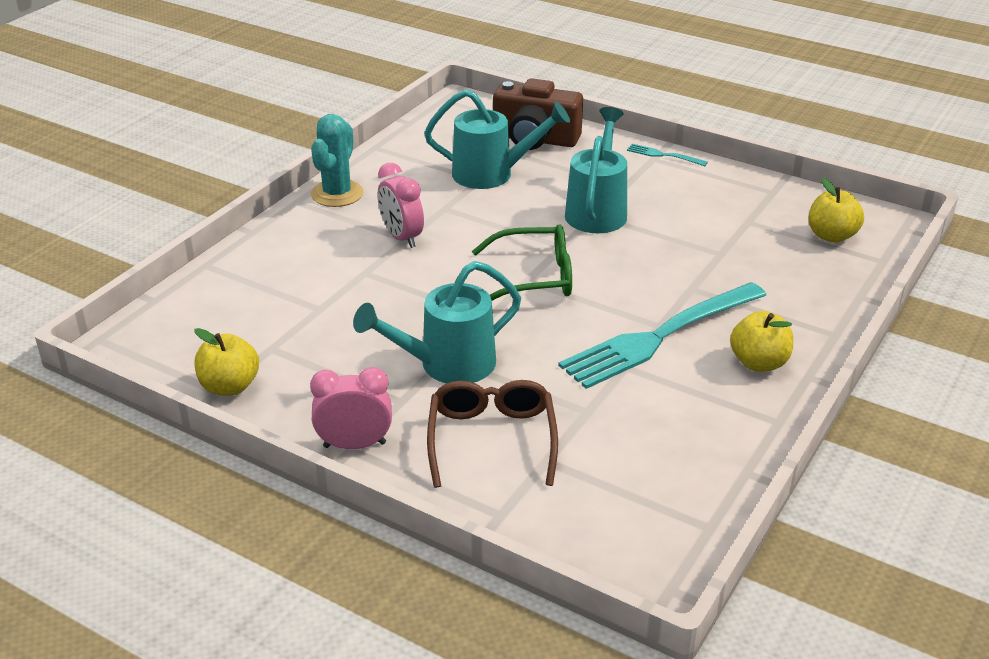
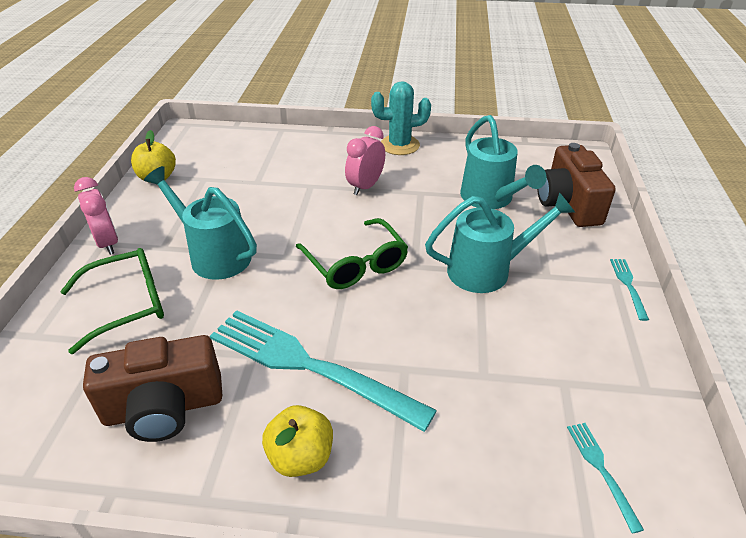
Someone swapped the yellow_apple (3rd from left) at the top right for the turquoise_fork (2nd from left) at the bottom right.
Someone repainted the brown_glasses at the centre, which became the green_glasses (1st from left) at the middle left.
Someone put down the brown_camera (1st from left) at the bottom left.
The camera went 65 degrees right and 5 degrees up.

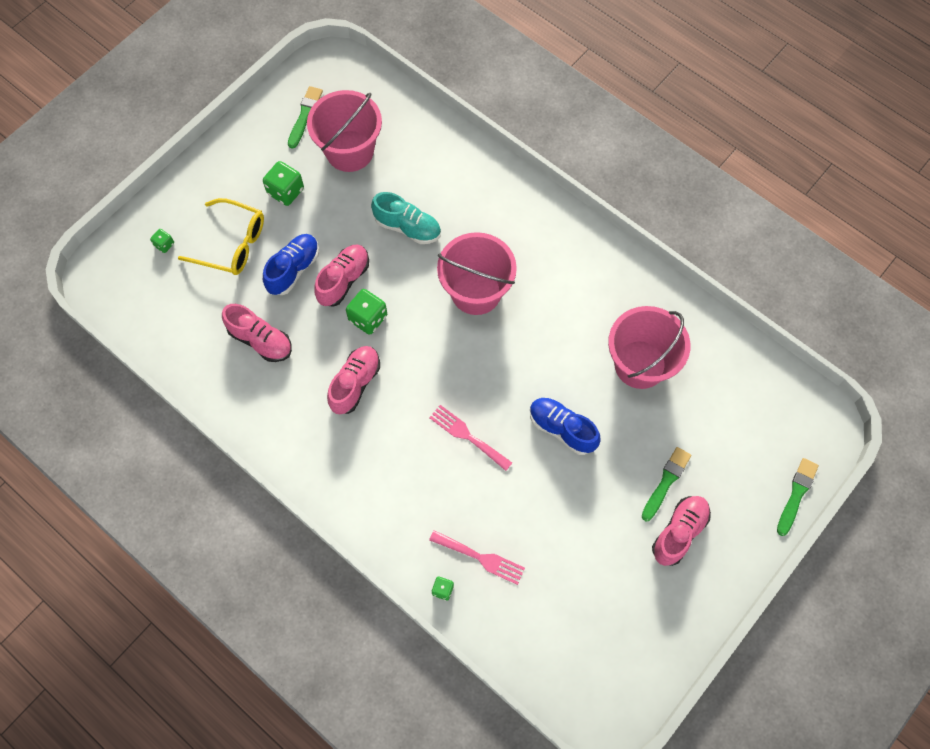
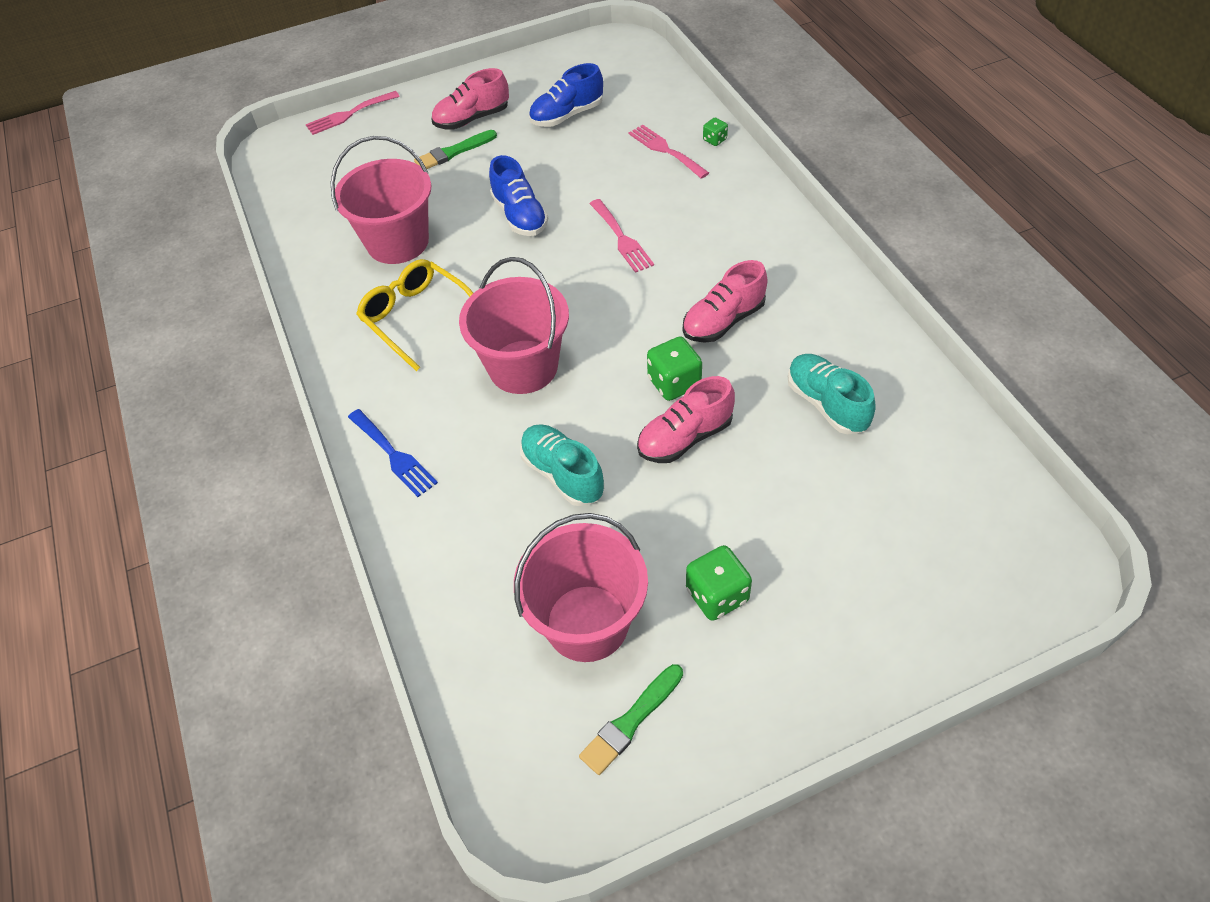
Someone carried the yellow_glasses from the top left to the centre.
Someone took away the green_dice (1st from left) at the top left.
Someone carried the blue_shoe (1st from left in the first image) from the middle left to the top centre.
Someone repainted the pink_shoe (1st from left) at the middle left, which became the turquoise_shoe (2nd from left) at the middle right.
Someone swapped the green_brush (3rd from left) at the middle right for the pink_fork (1st from left) at the top left.
Someone put down the blue_fork at the middle left.
The camera went 150 degrees left and 15 degrees down.

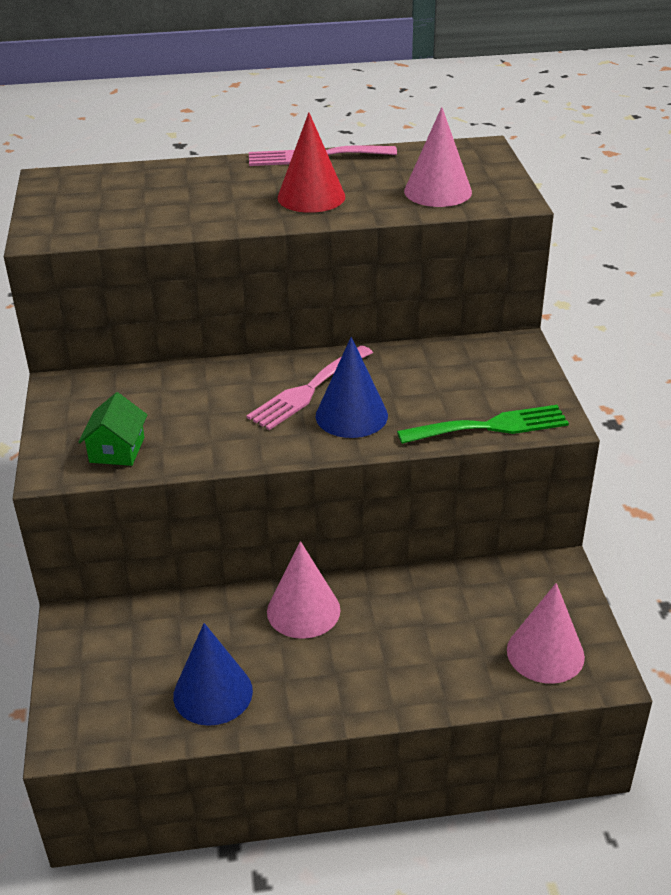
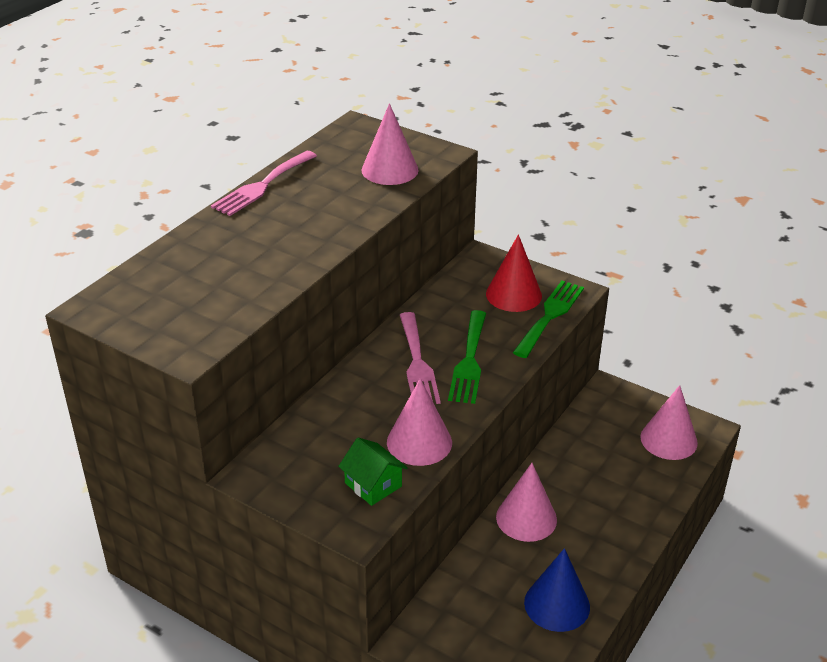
Someone carried the red_cone from the top centre to the centre.
Someone swapped the blue_cone (2nd from left) at the centre for the green_fork (1st from left) at the centre.
Someone put down the pink_cone (2nd from left) at the centre.
The camera went 50 degrees left and 0 degrees up.

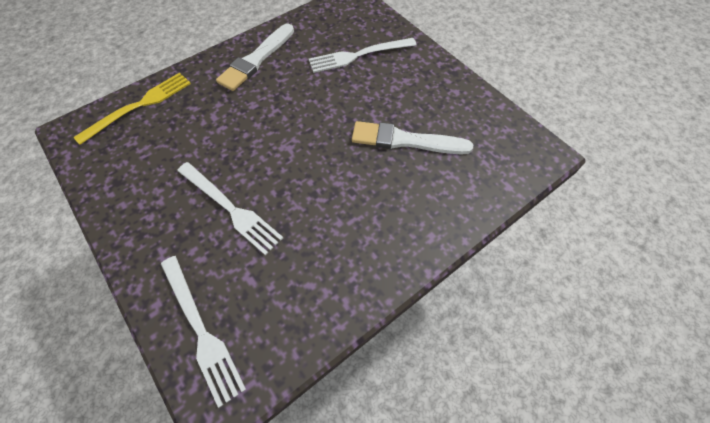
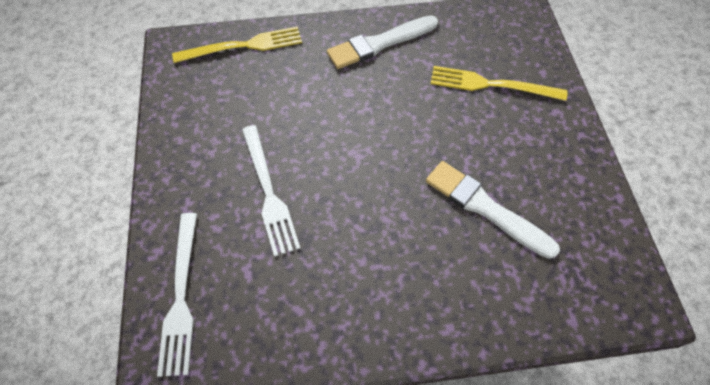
Someone repainted the white_fork (3rd from left) at the top centre, which became the yellow_fork (2nd from left) at the top right.
The camera went 30 degrees right and 0 degrees up.

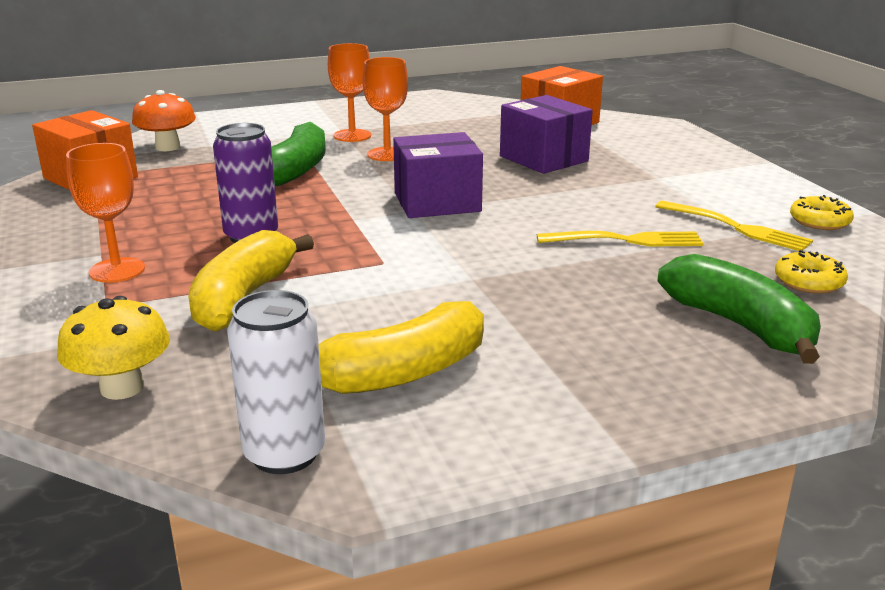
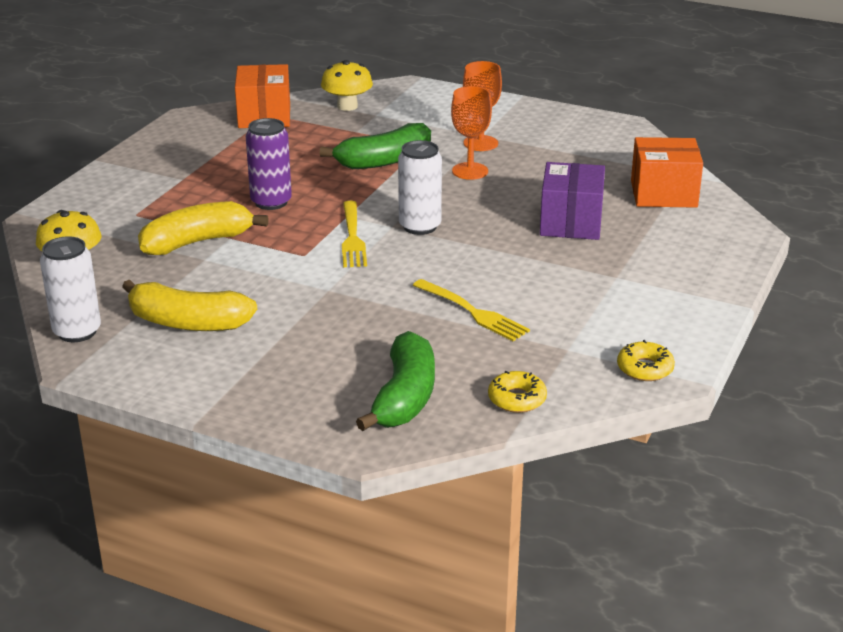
Someone repainted the orange_mushroom at the top left, which became the yellow_mushroom (2nd from left) at the top centre.
Someone swapped the purple_box (1st from left) at the top centre for the white_can (2nd from left) at the top centre.
Someone took away the orange_goblet (1st from left) at the middle left.
Someone carried the yellow_fork (2nd from left in the first image) from the middle right to the centre.
The camera went 45 degrees right and 5 degrees up.

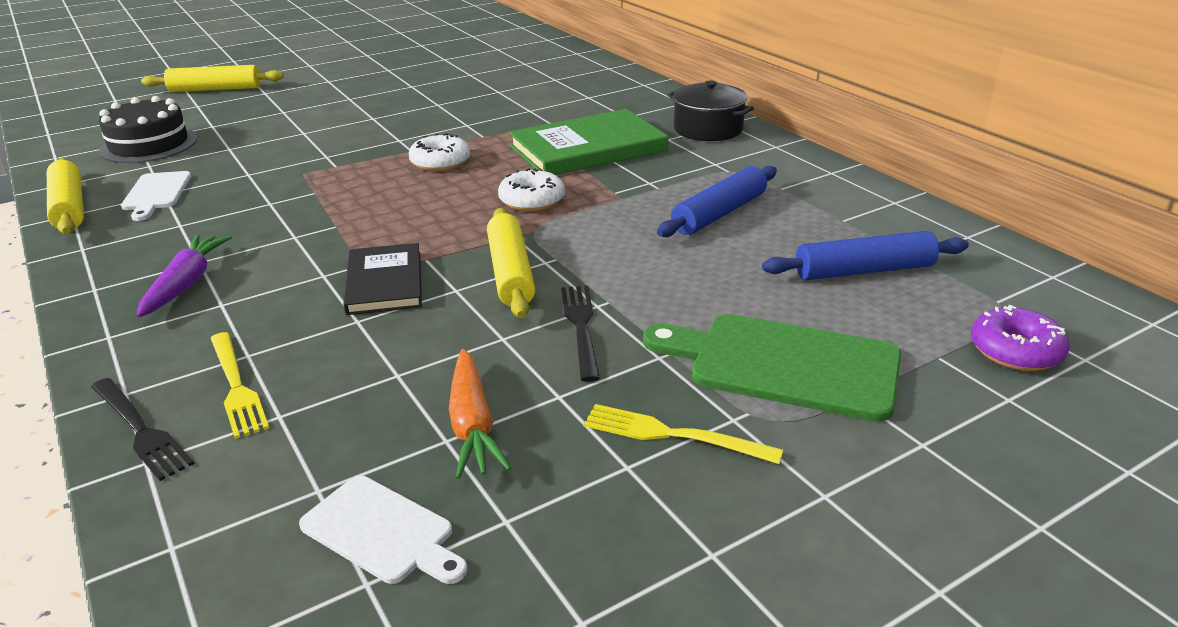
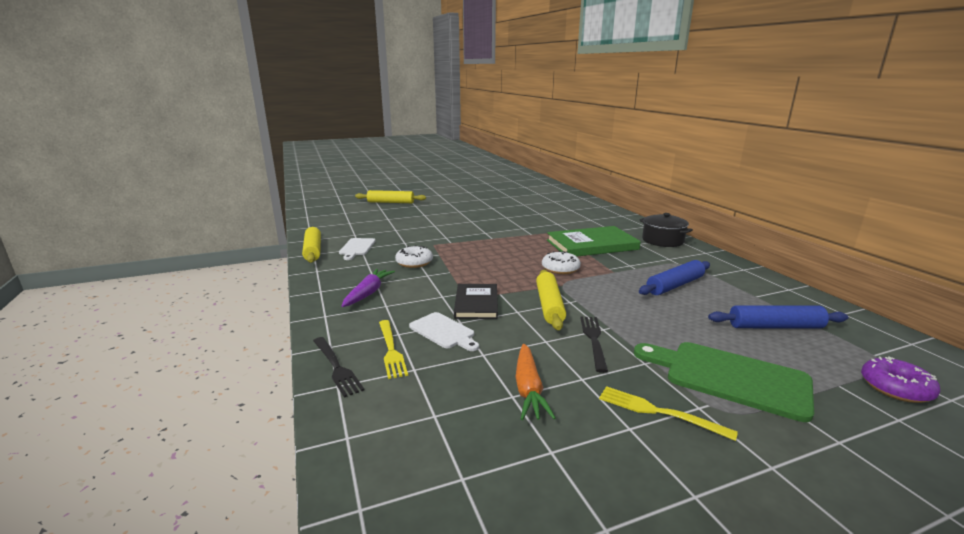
Someone took away the black_cake at the top left.
Someone carried the white_donut (1st from left) from the top centre to the centre.
Someone carried the white_cutting_board (2nd from left) from the bottom left to the centre.
The camera went 10 degrees right and 10 degrees down.

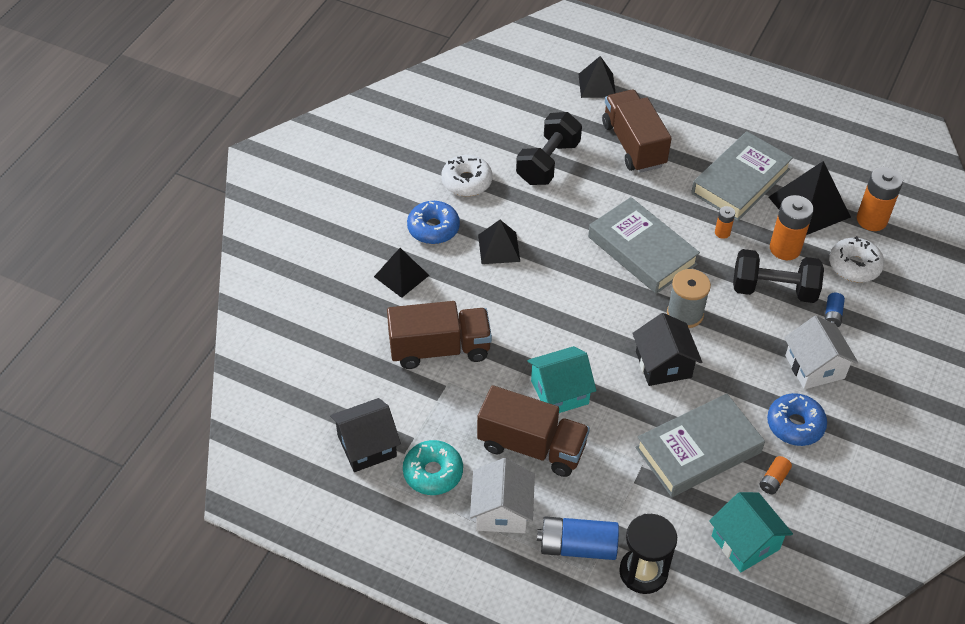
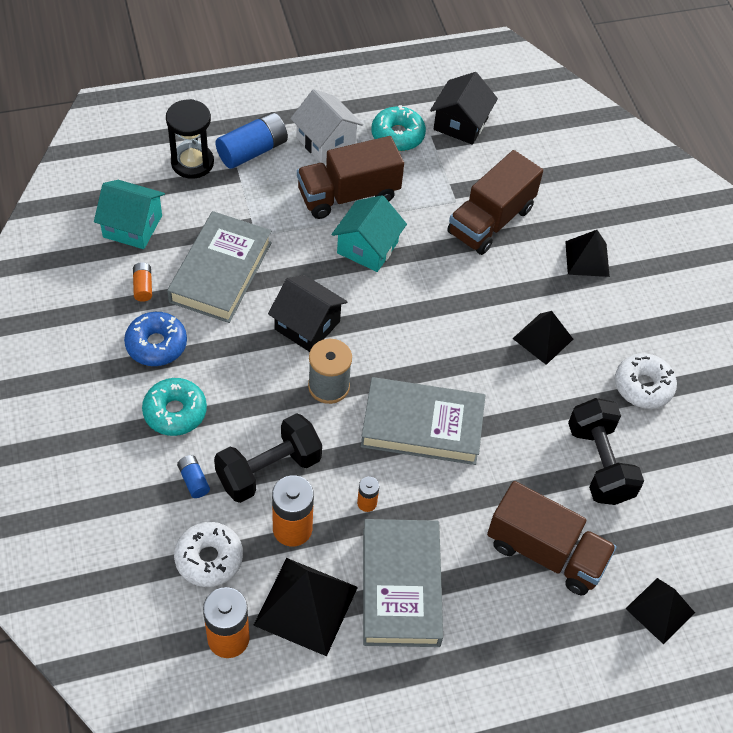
Someone took away the blue_donut (1st from left) at the centre.
Someone swapped the white_house (2nd from left) at the middle right for the turquoise_donut (1st from left) at the middle left.
The camera went 135 degrees right and 5 degrees up.

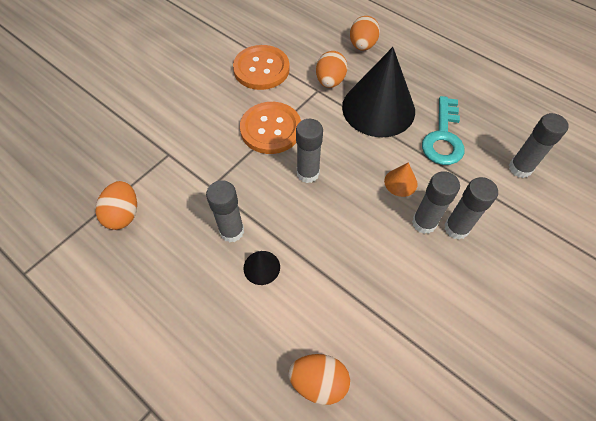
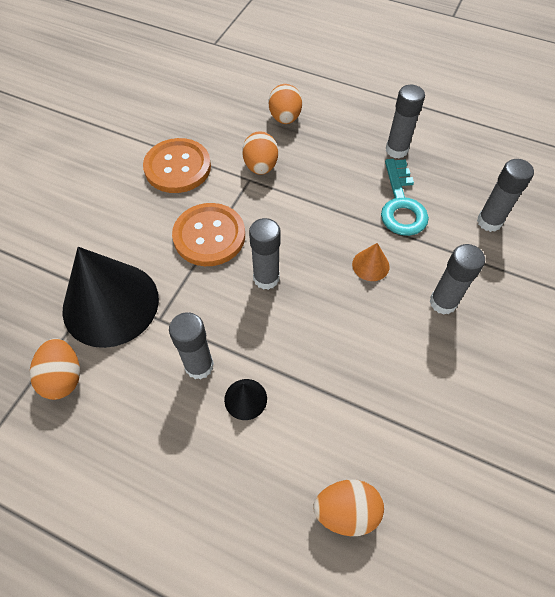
Someone carried the black_cone (2nd from left in the first image) from the top centre to the middle left.
Someone carried the grey_glue_stick (3rd from left) from the middle right to the top right.
The camera went 15 degrees left and 0 degrees up.

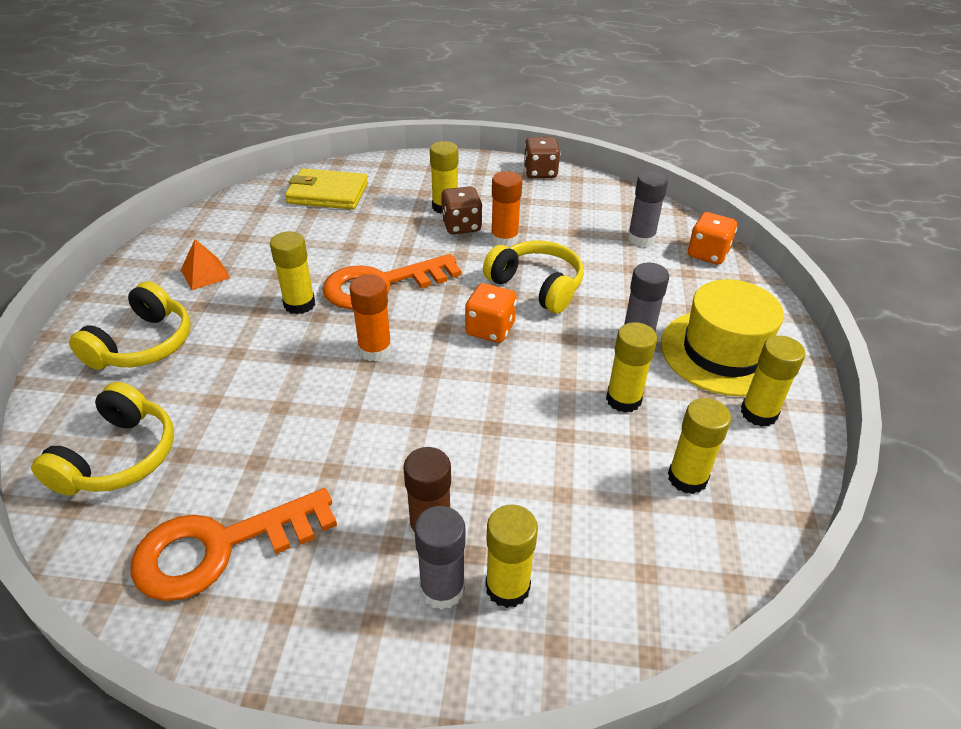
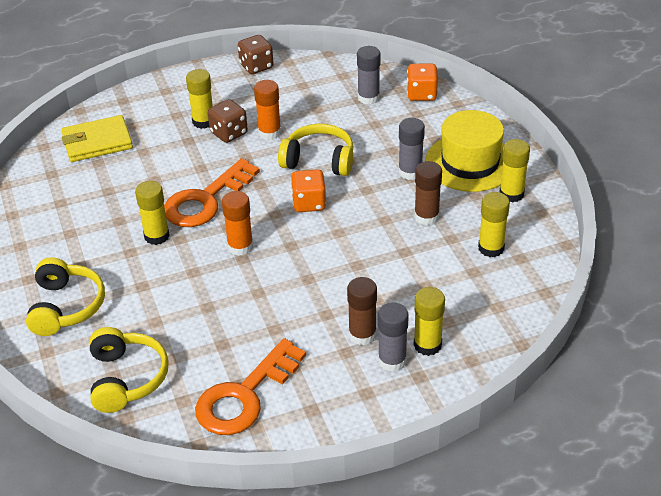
Someone took away the orange_pyramid at the middle left.
Someone repainted the yellow_glue_stick (4th from left) at the centre, which became the brown_glue_stick (2nd from left) at the centre.
The camera went 25 degrees left and 0 degrees up.

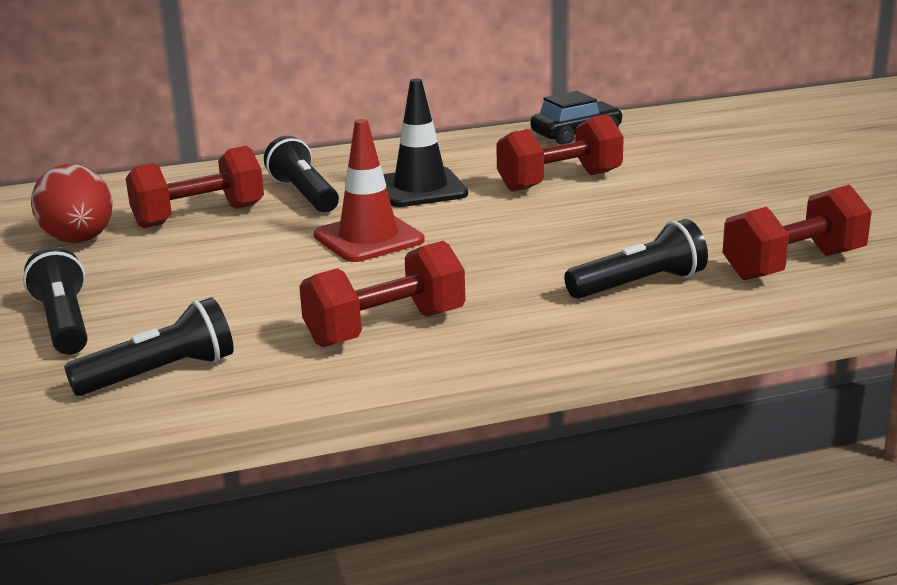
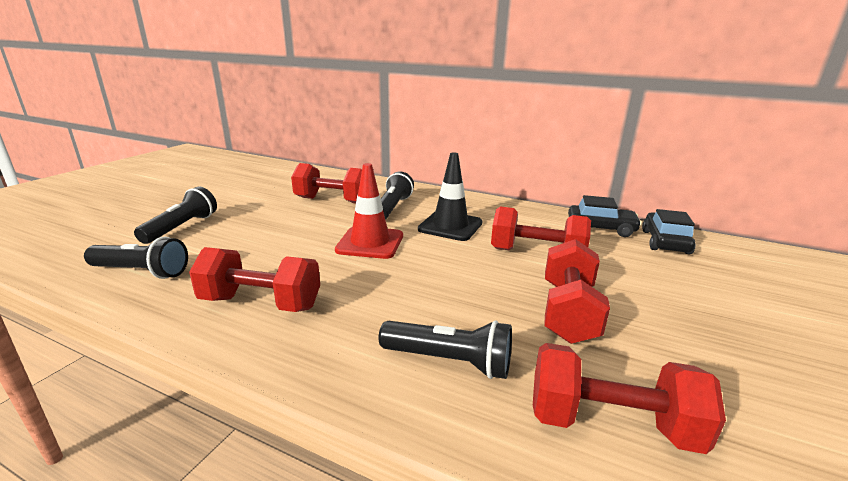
Someone took away the red_egg at the middle left.
Someone put down the black_car (2nd from left) at the middle right.
Someone put down the red_dumbbell (4th from left) at the middle right.
The camera went 40 degrees right and 0 degrees up.

